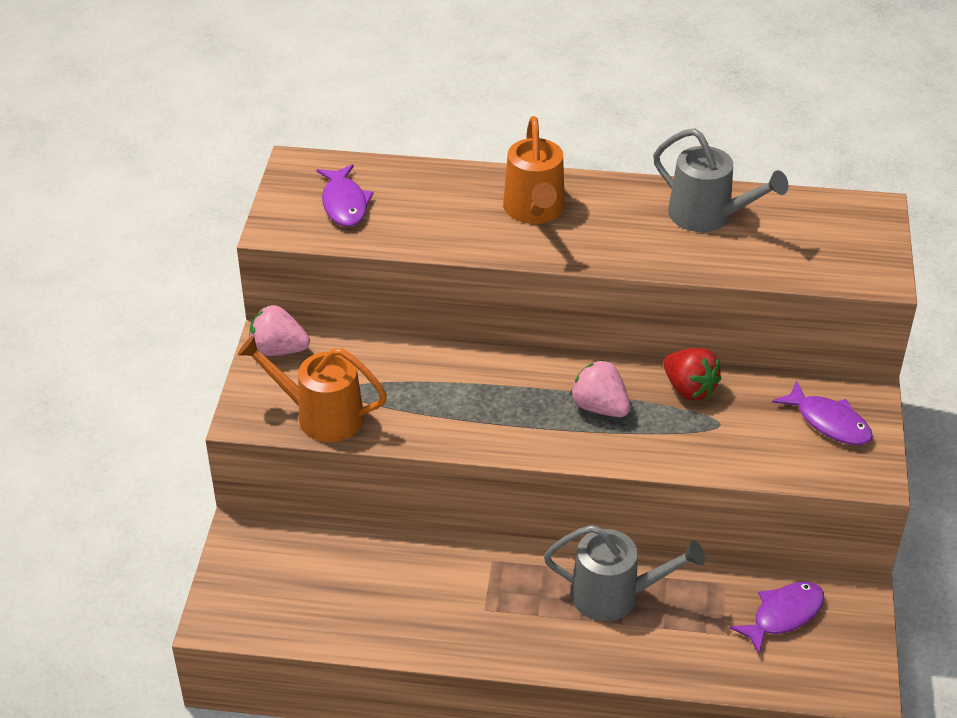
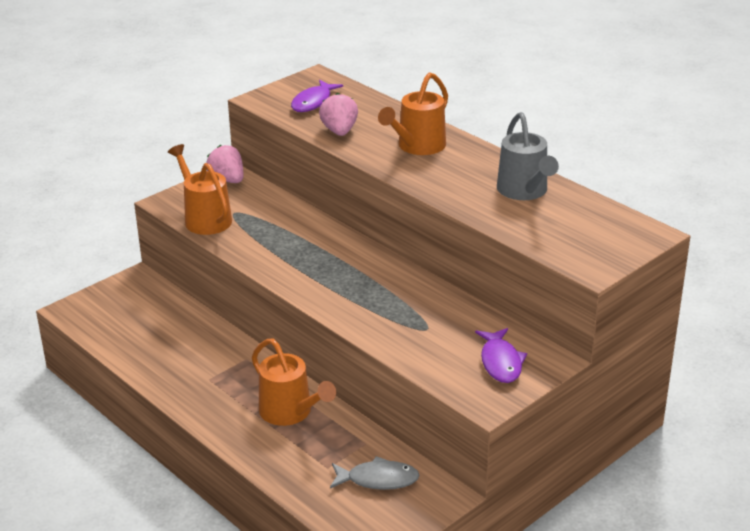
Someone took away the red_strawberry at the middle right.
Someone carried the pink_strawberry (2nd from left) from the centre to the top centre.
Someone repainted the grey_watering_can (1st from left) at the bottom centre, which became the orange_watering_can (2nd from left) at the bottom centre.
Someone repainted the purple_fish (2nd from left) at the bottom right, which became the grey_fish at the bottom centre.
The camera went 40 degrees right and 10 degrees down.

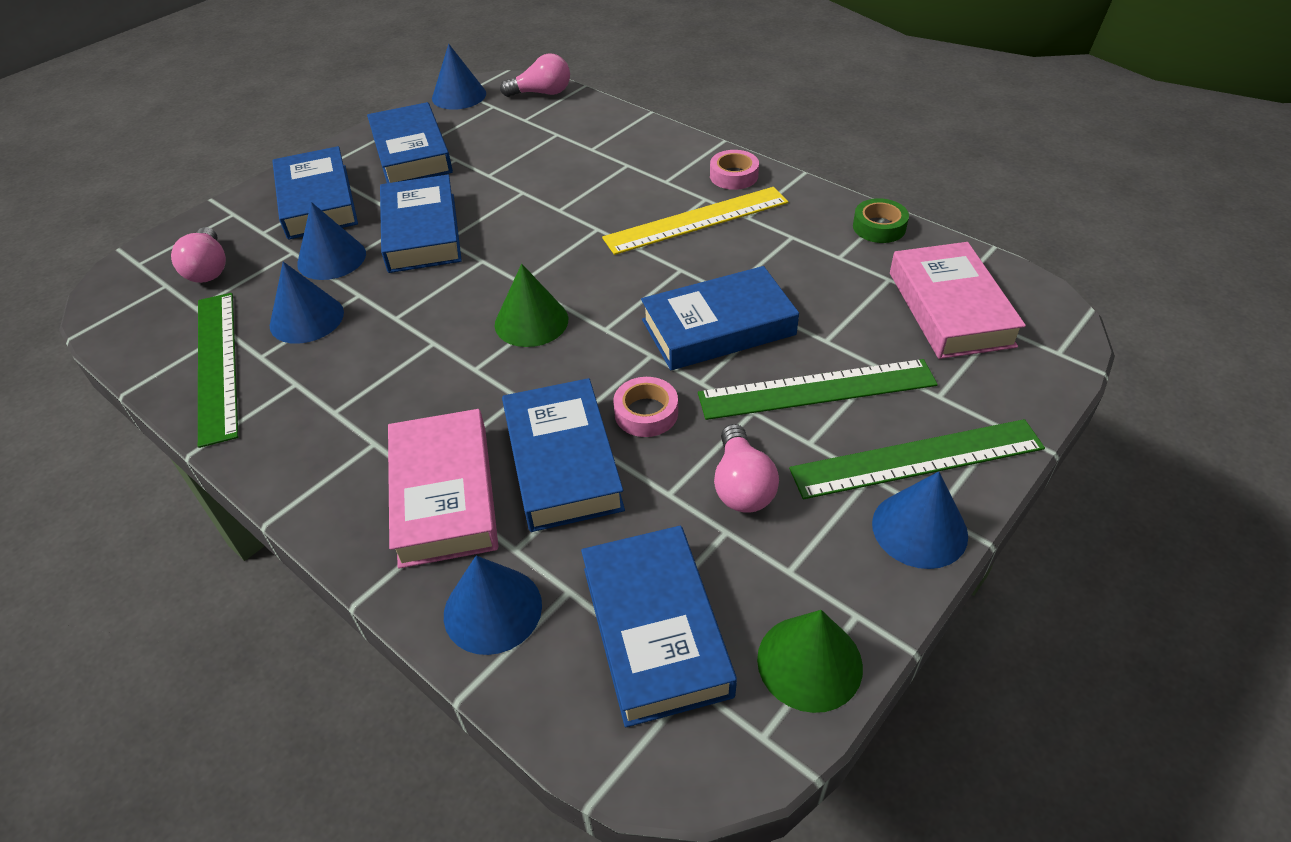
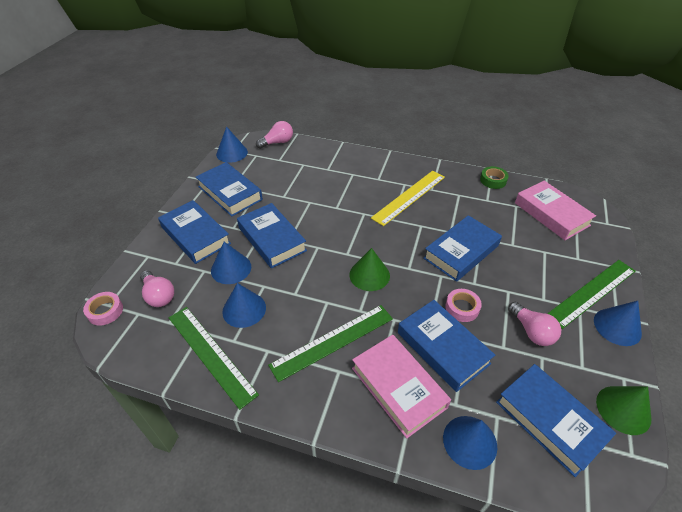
Someone carried the pink_tape (2nd from left in the first image) from the top centre to the middle left.
Someone carried the green_ruler (2nd from left) from the centre to the bottom centre.
The camera went 25 degrees left and 0 degrees up.

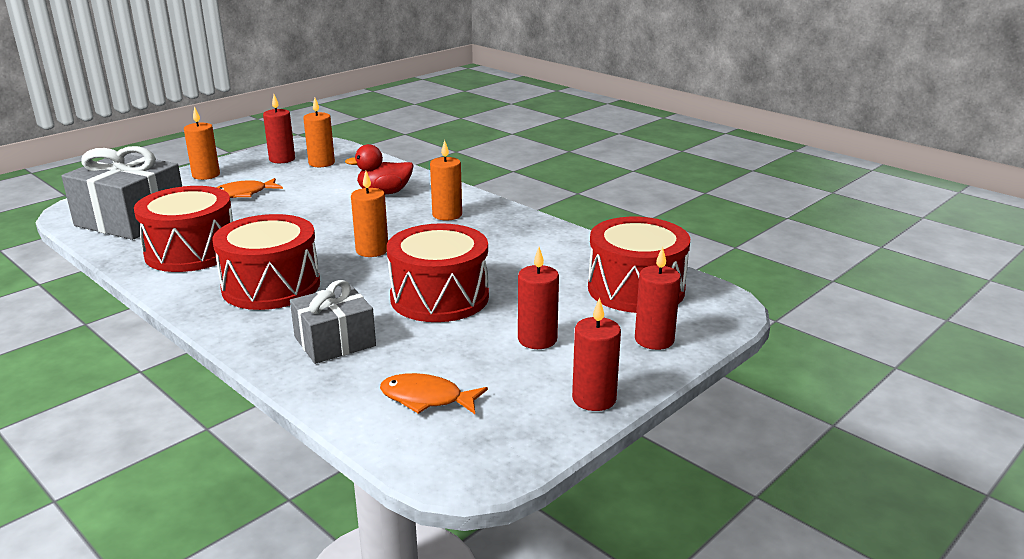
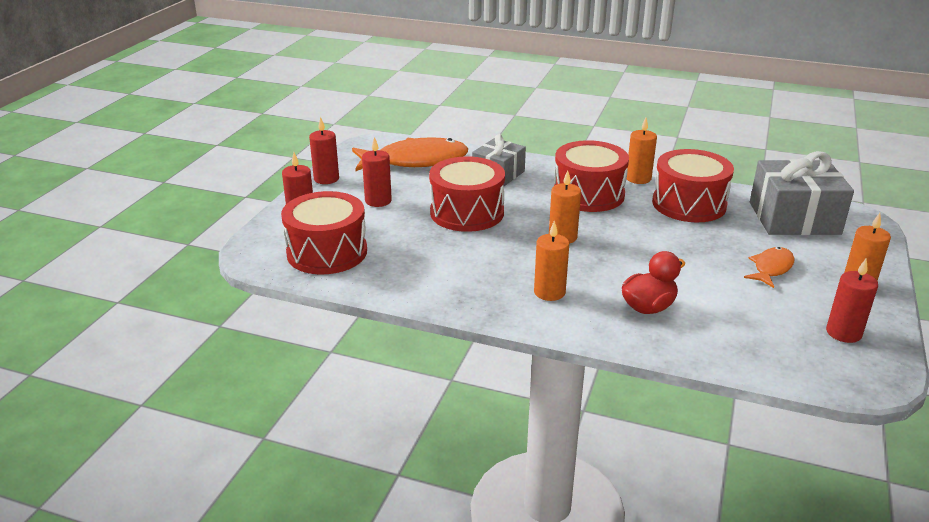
Someone carried the orange_candle (2nd from left in the first image) from the top left to the top right.
Someone scaled the orange_fish (2nd from left in the first image) at the bottom centre by 1.95.
The camera went 155 degrees right and 5 degrees up.

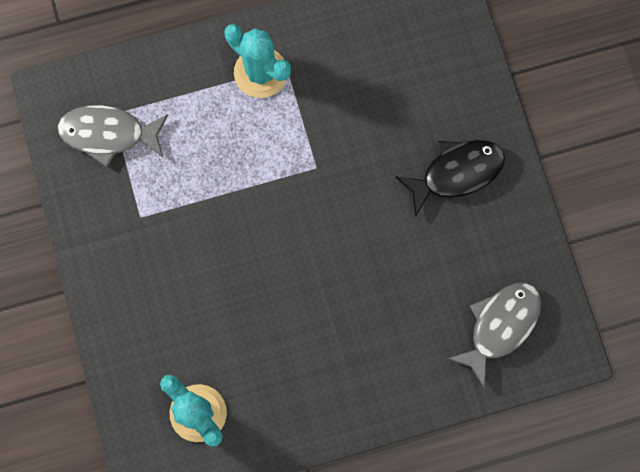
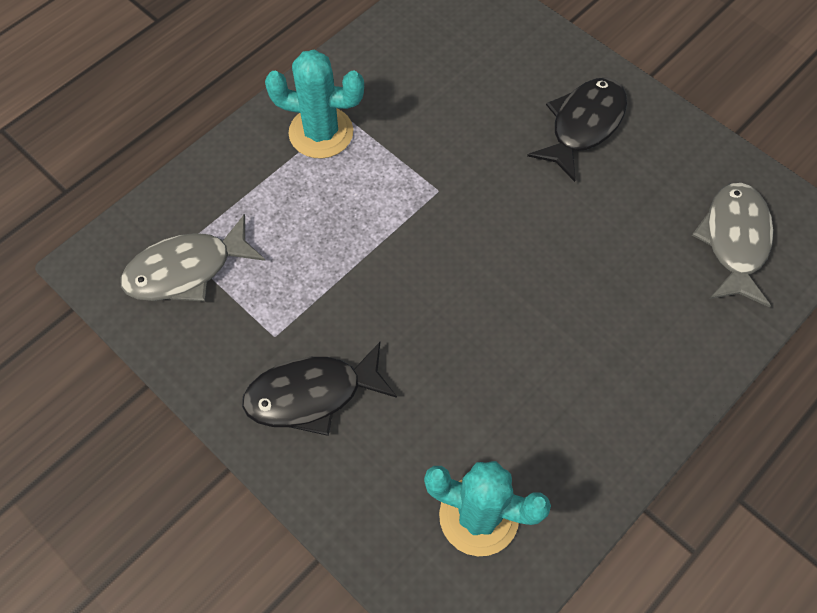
Someone put down the black_fish (1st from left) at the centre.
The camera went 30 degrees left and 15 degrees down.

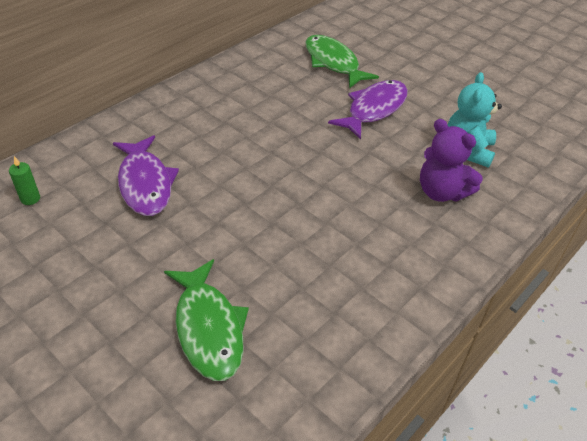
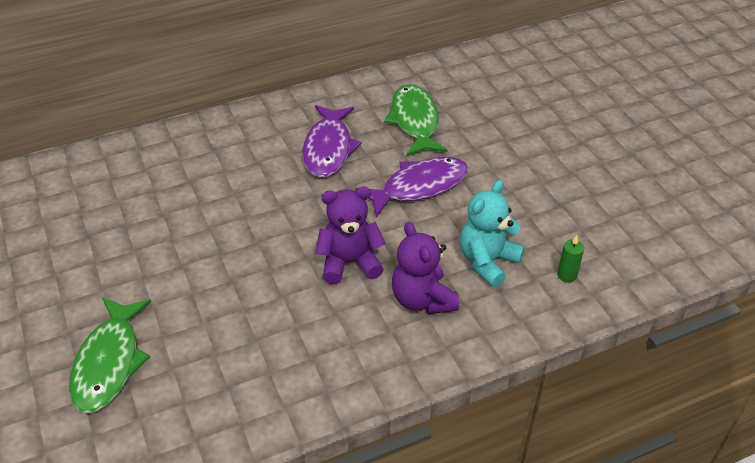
Someone carried the purple_fish (1st from left) from the middle left to the top centre.
Someone carried the green_candle from the middle left to the middle right.
Someone put down the purple_teddy_bear (1st from left) at the centre.
The camera went 25 degrees right and 0 degrees up.

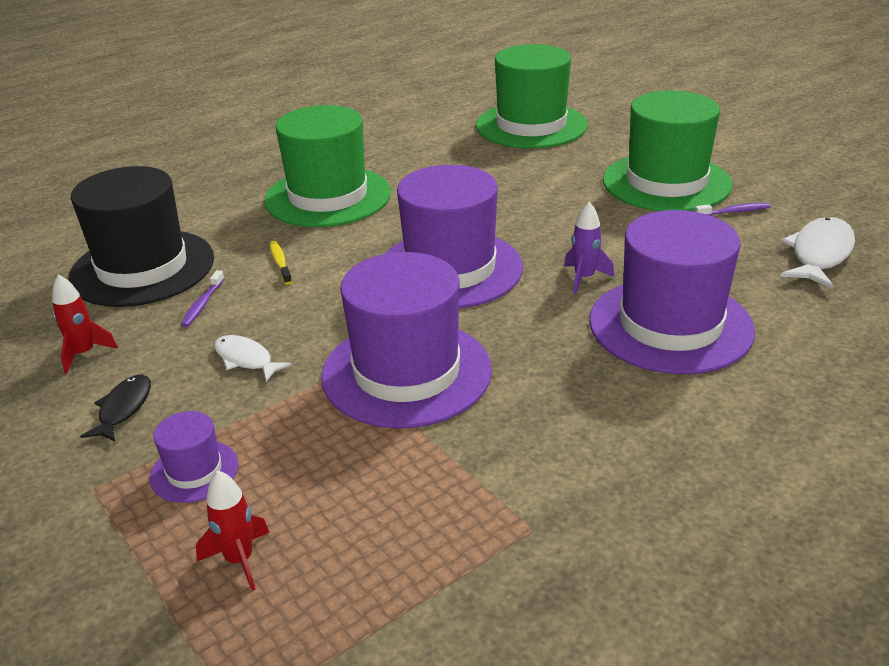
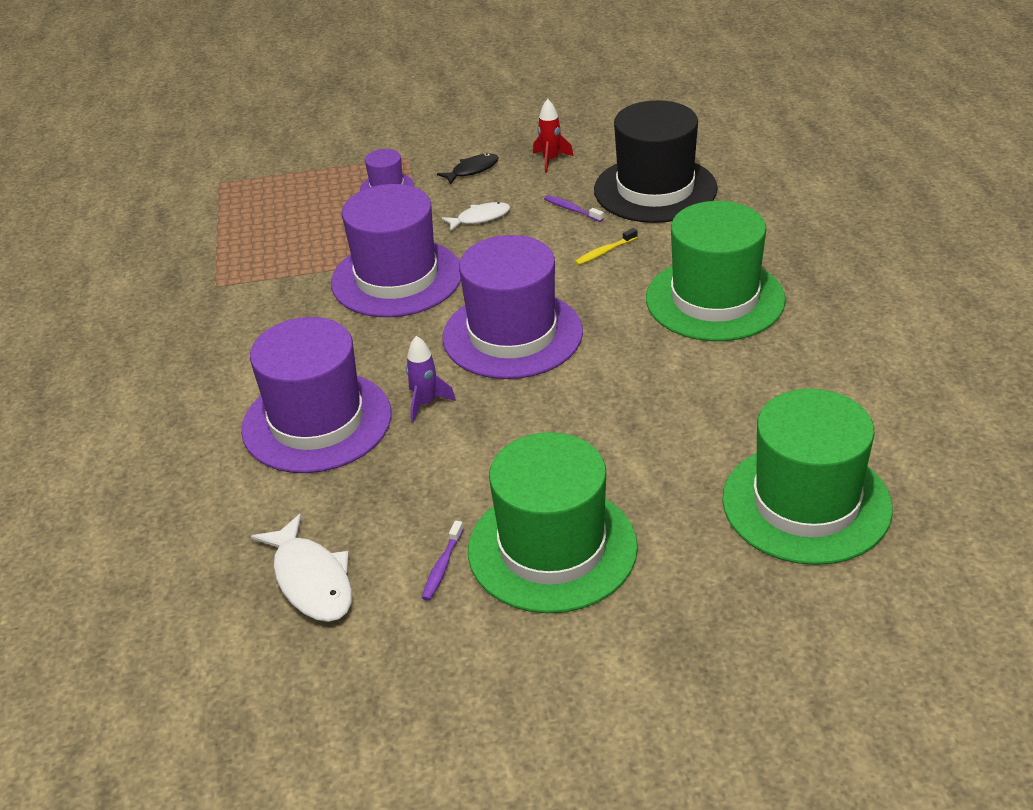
Someone rotated the yellow_toothbrush at the middle left by 135 degrees clockwise.
Someone rotated the black_fish at the middle left by 75 degrees counterclockwise.
Someone took away the red_rocket (2nd from left) at the bottom left.
The camera went 120 degrees right and 5 degrees up.

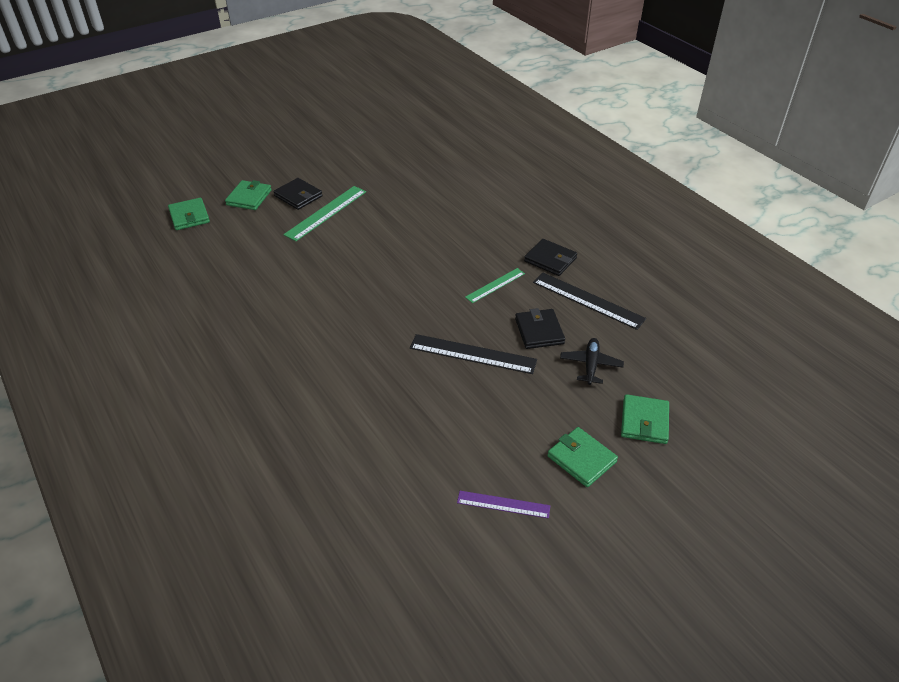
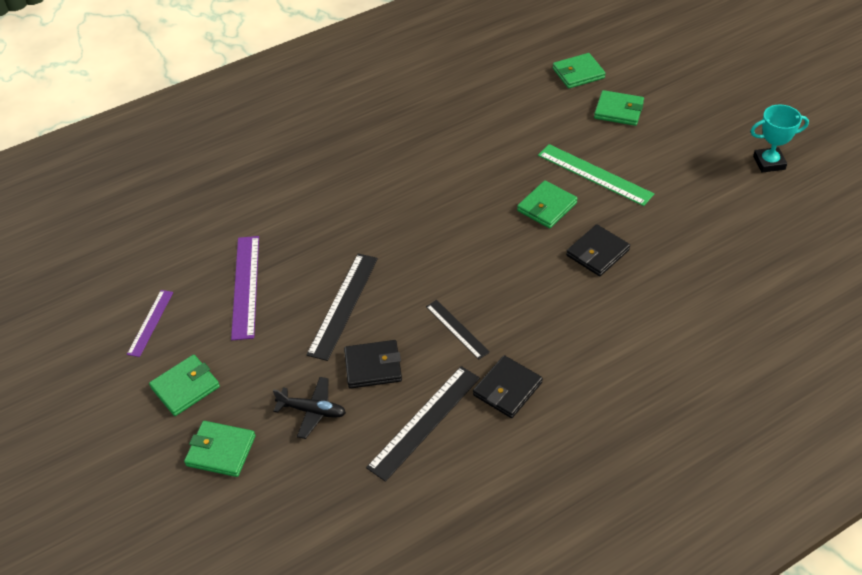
Someone carried the black_wallet (1st from left in the first image) from the top left to the middle right.
Someone repainted the green_ruler (2nd from left) at the centre, which became the black_ruler (3rd from left) at the centre.
Someone put down the turquoise_trophy at the top right.
Someone put down the green_wallet (3rd from left) at the centre.
Someone put down the purple_ruler (2nd from left) at the middle left.
The camera went 95 degrees right and 5 degrees up.

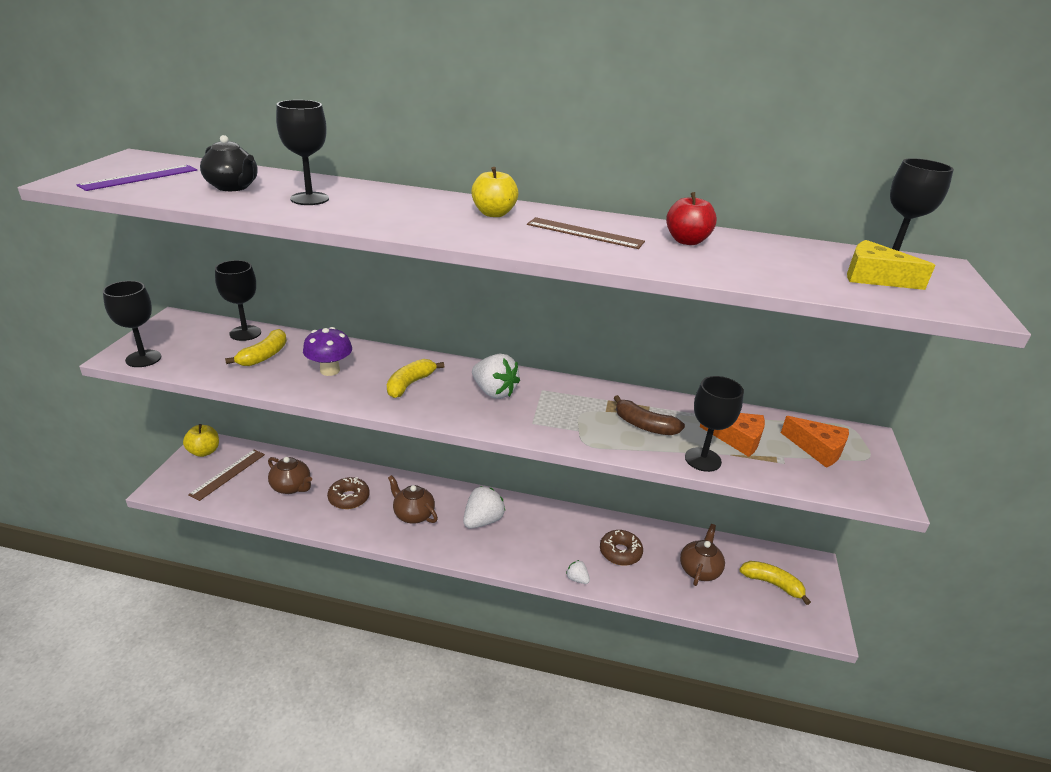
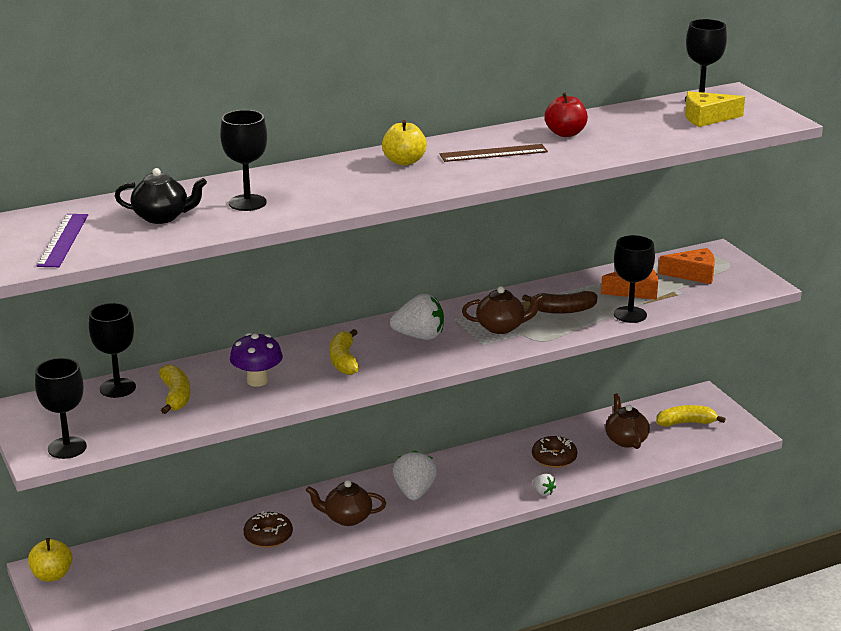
Someone took away the brown_ruler (1st from left) at the middle left.
Someone carried the brown_teapot (1st from left in the first image) from the middle left to the centre.
Someone rotated the white_strawberry (3rd from left) at the bottom centre by 135 degrees counterclockwise.
The camera went 35 degrees left and 5 degrees down.

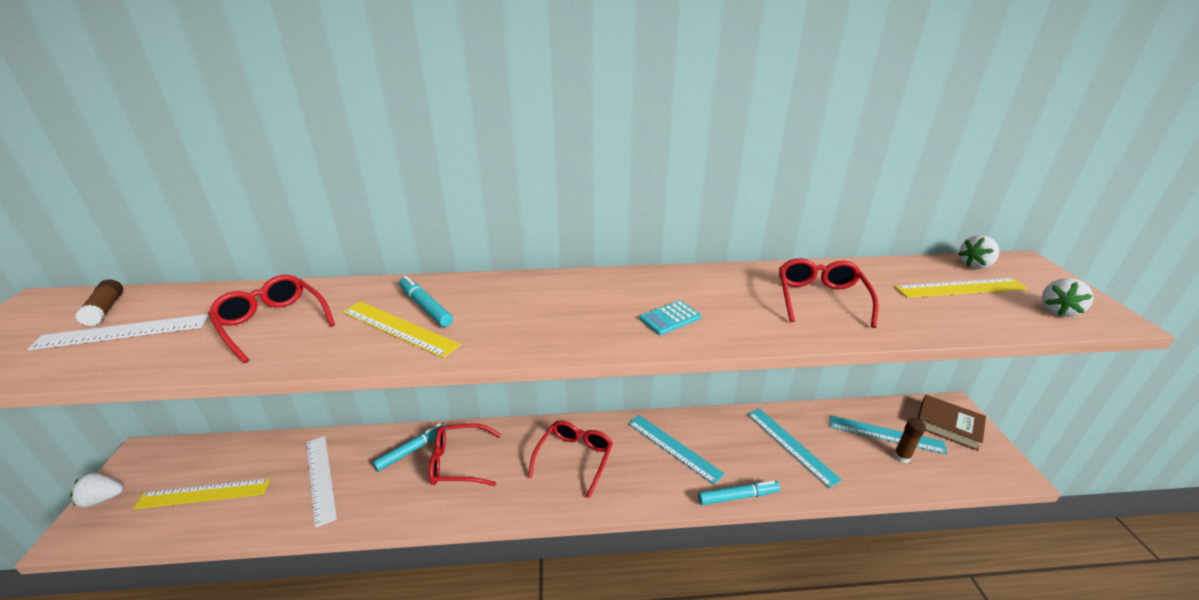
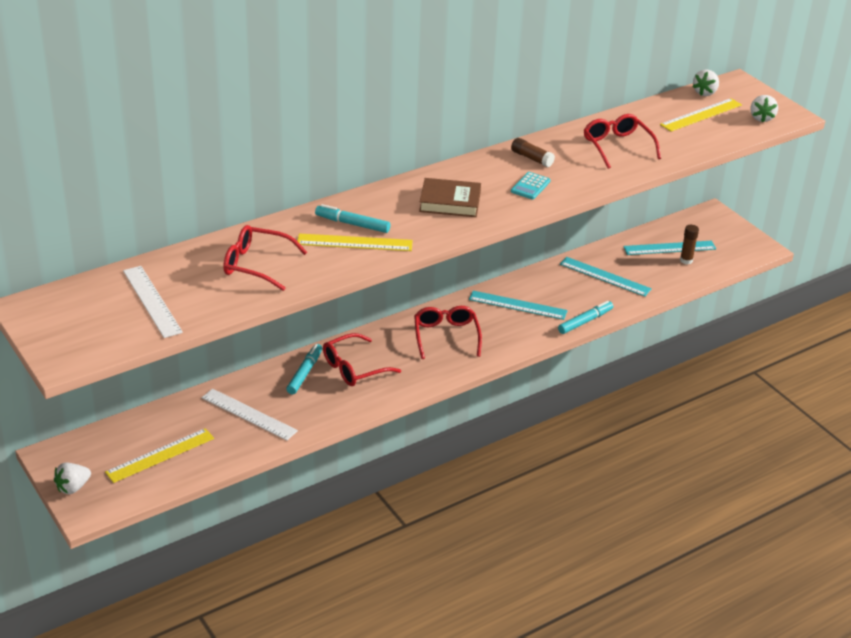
Someone carried the brown_glue_stick (1st from left) from the middle left to the top centre.
Someone rotated the white_ruler (1st from left) at the middle left by 75 degrees counterclockwise.
Someone carried the brown_book from the bottom right to the top centre.
The camera went 30 degrees left and 5 degrees up.

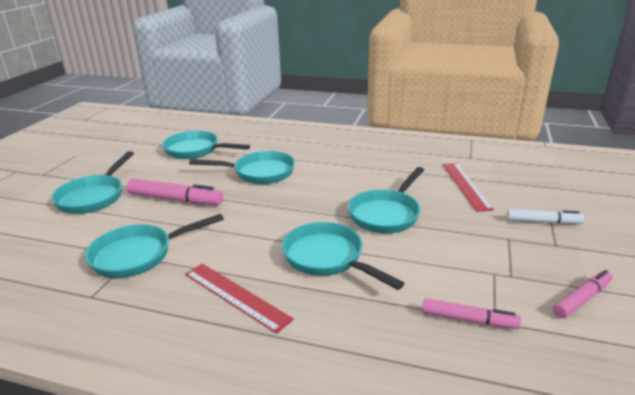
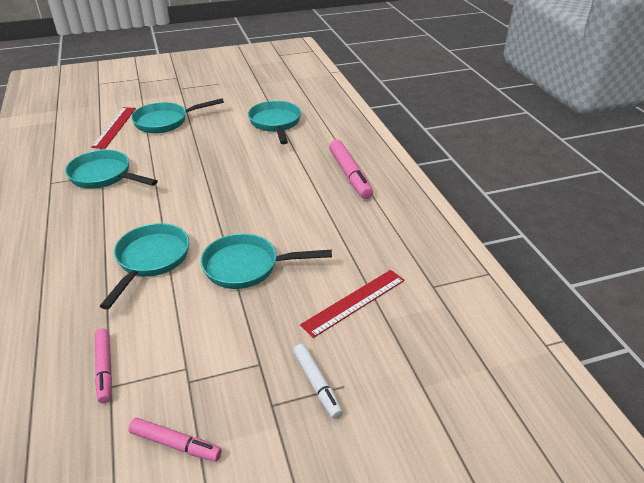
Someone took away the turquoise_pan (4th from left) at the centre.
Someone carried the pink_marker (1st from left in the first image) from the middle left to the centre.
Someone carried the red_ruler (1st from left) from the bottom centre to the top left.
The camera went 55 degrees right and 10 degrees up.

